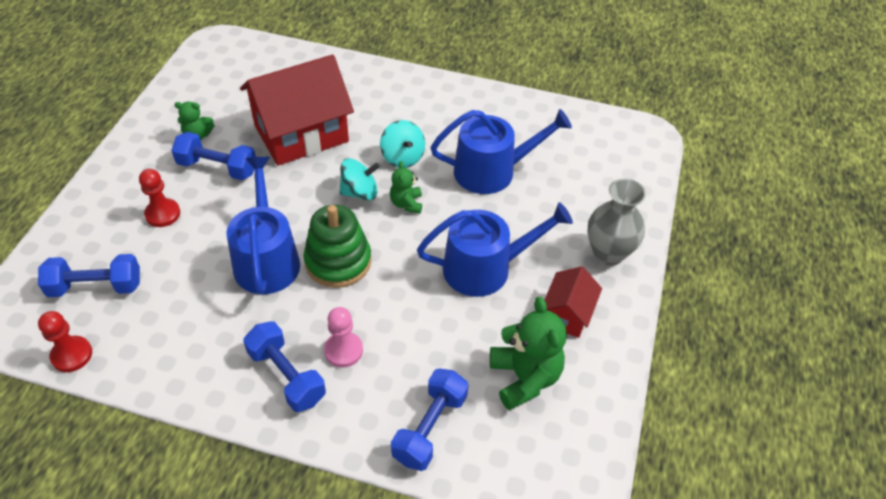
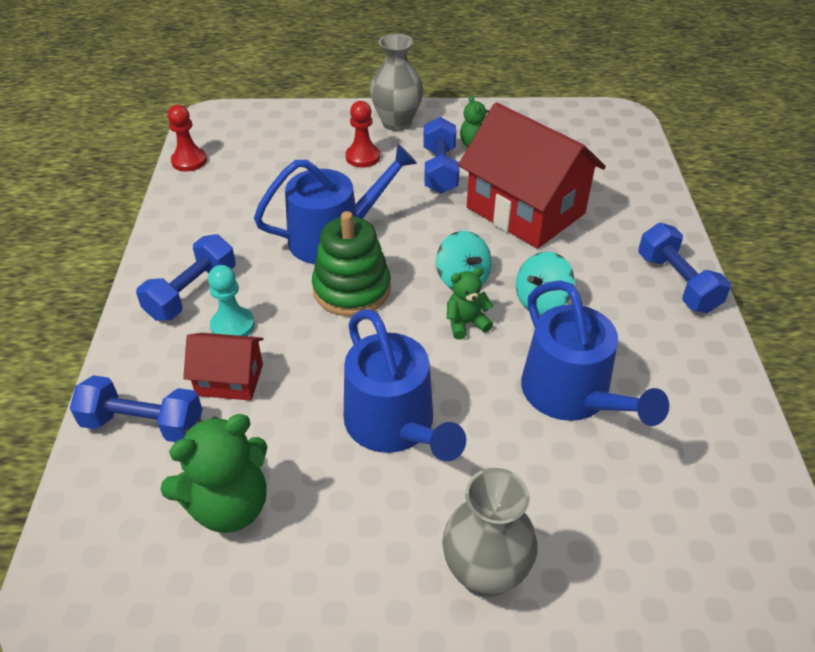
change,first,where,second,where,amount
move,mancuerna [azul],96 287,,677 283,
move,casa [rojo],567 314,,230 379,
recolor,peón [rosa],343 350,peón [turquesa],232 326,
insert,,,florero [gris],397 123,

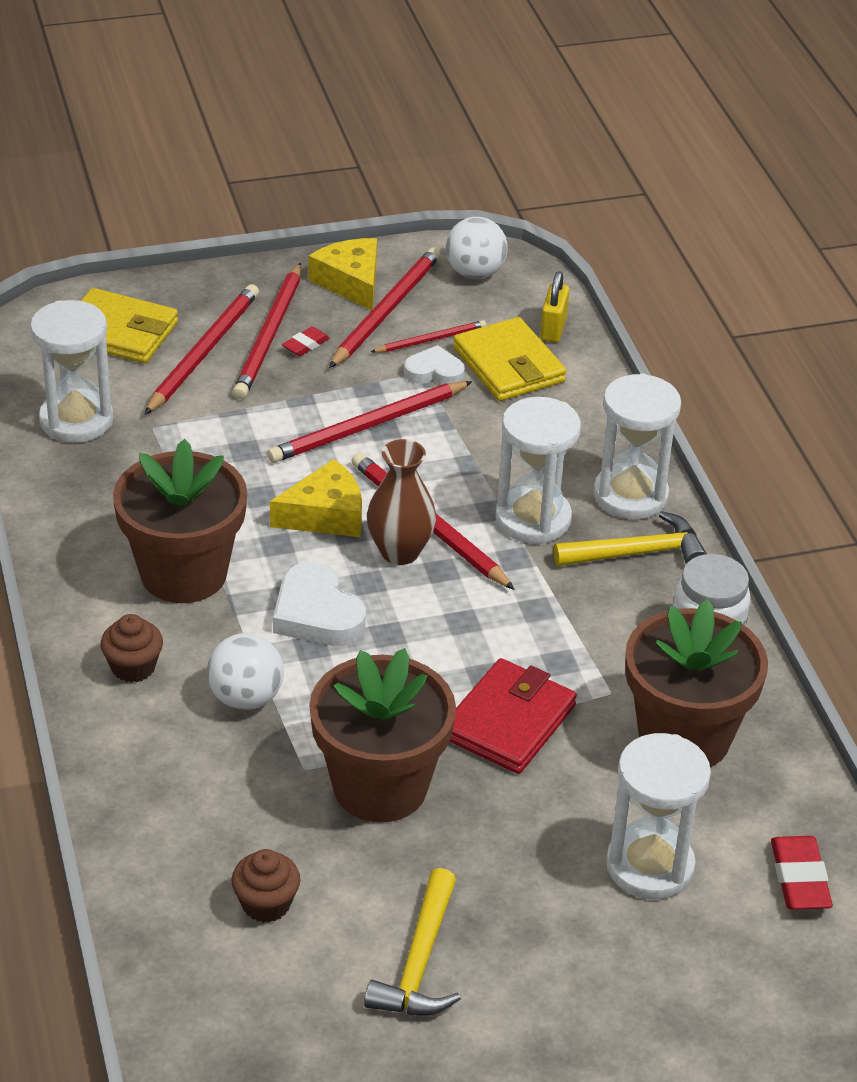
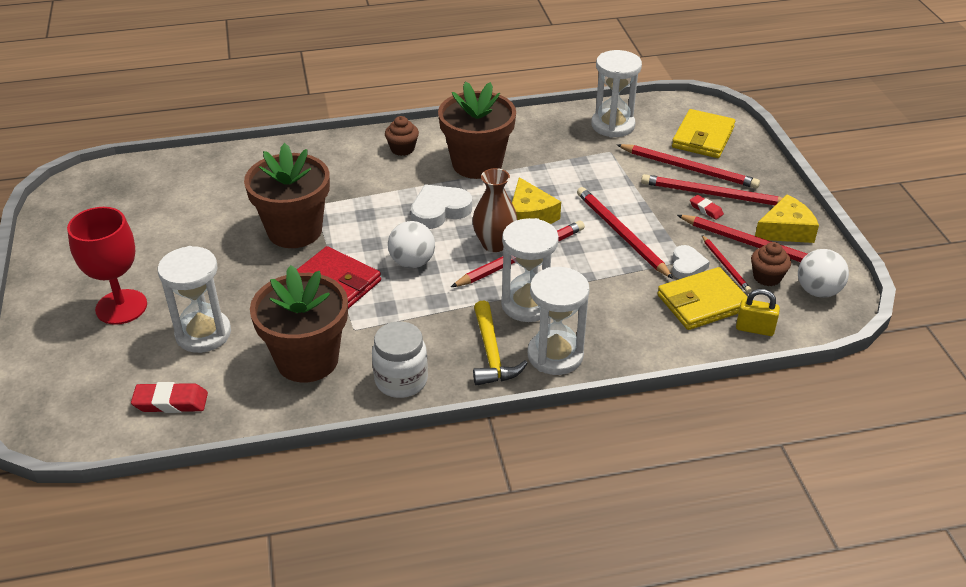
change,first,where,second,where,amount
move,pelota [blanco],246 698,,412 262,
move,magdalena [marrón],266 904,,767 277,
delete,martillo [amarillo],419 962,,,
insert,,,copa [rojo],121 307,

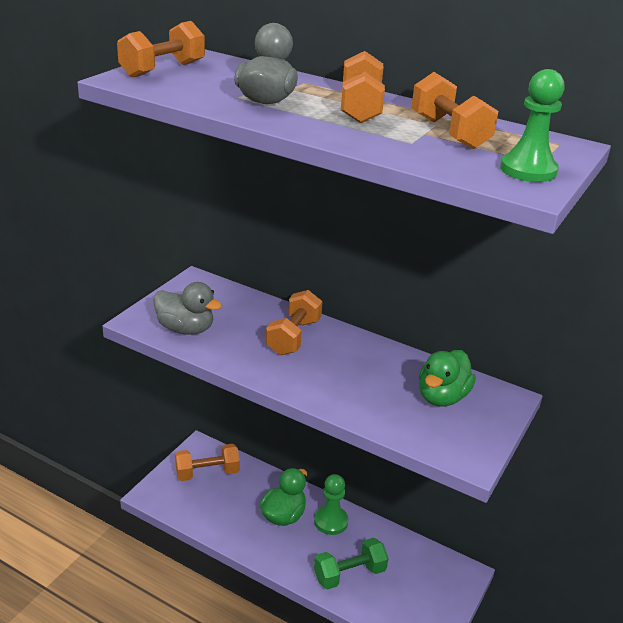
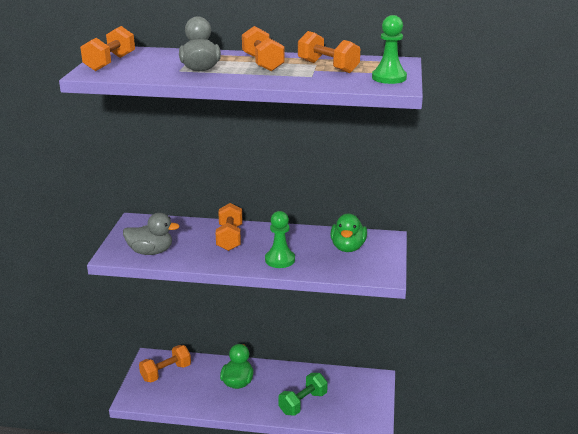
change,first,where,second,where,amount
move,peón [verde],331 521,,280 260,

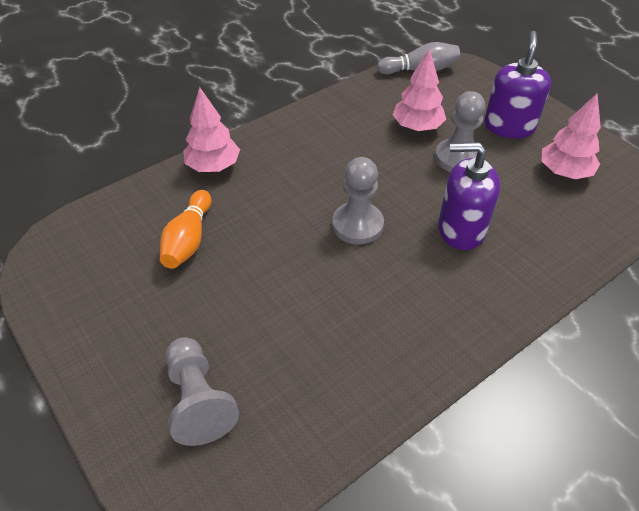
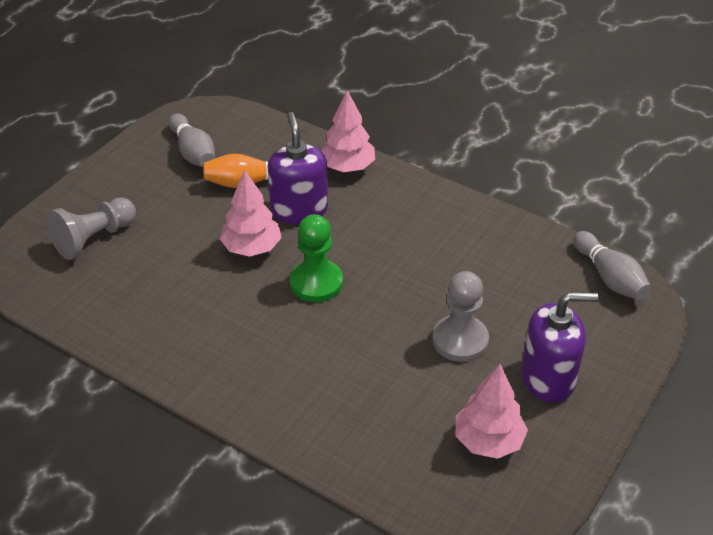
change,first,where,second,where,amount
move,árbol [rosa],417 127,,252 248,
move,dispensador de jabón [morado],461 229,,299 210,
recolor,peón [gris],357 225,peón [verde],316 282,
insert,,,bolo [gris],193 152,

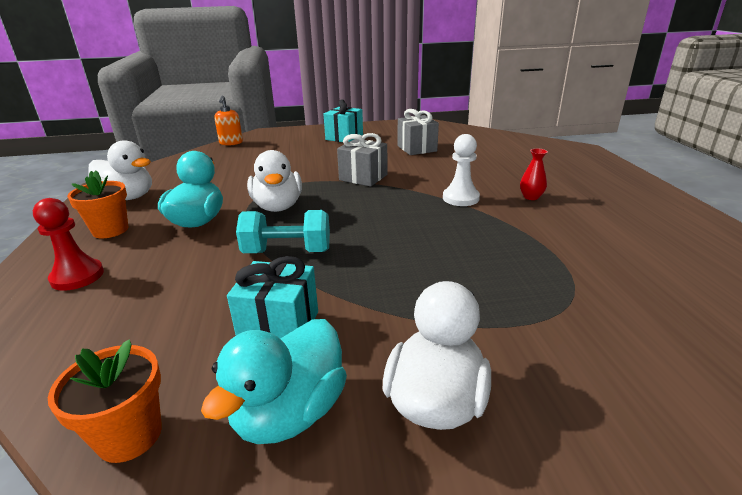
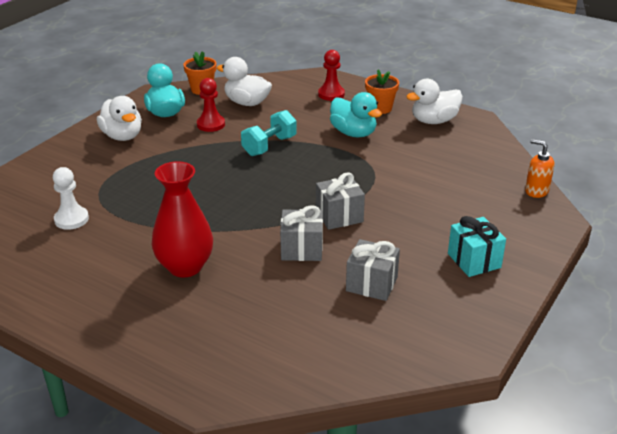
change,first,where,second,where,amount
move,peón [blanco],460 198,,71 219,
resize,florero [rojo],531 197,,185 266,x2.36
move,pato [blanco],278 207,,247 103,
replace,regalo [turquesa],279 326,peón [rojo],211 124,
insert,,,regalo [gris],301 249,

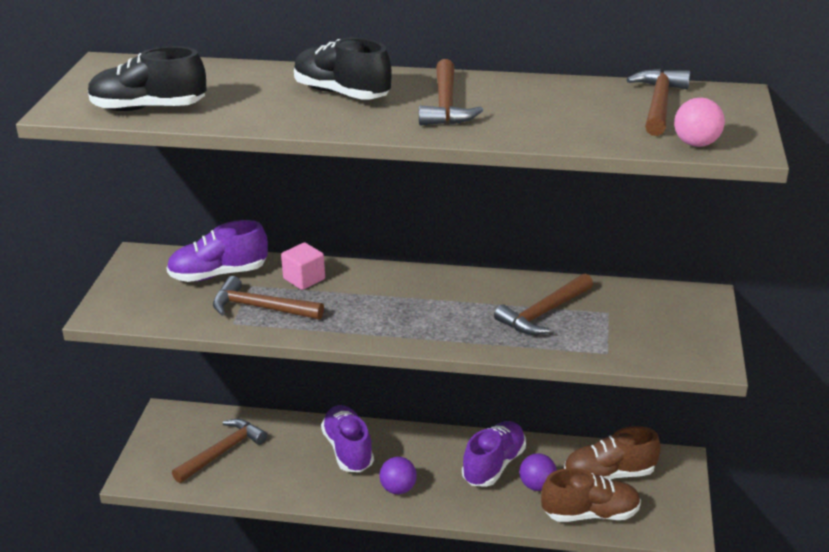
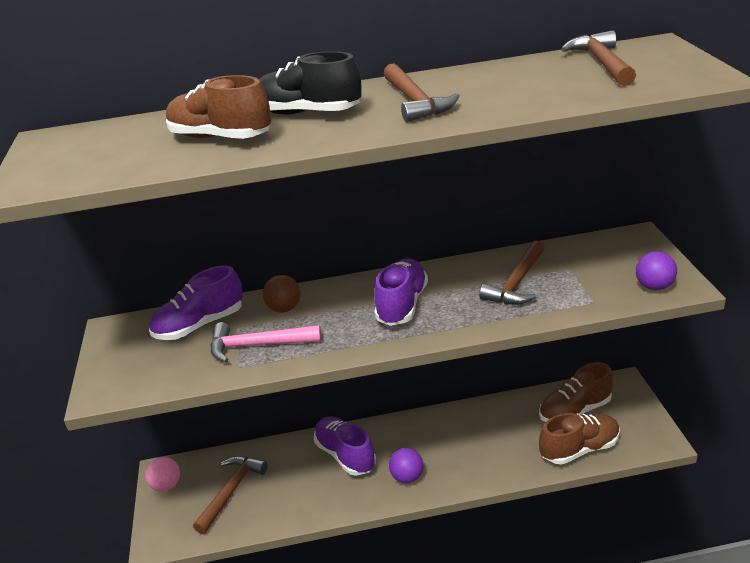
change,first,where,second,where,amount
delete,zapato [negro],148 108,,,
move,pelota [rosa],696 144,,166 485,
replace,cubo [rosa],304 279,pelota [marrón],284 309,
recolor,martillo [marrón],261 308,martillo [rosa],258 345,
move,zapato [morado],494 465,,402 305,
move,pelota [morado],537 485,,654 287,
insert,,,zapato [marrón],220 137,

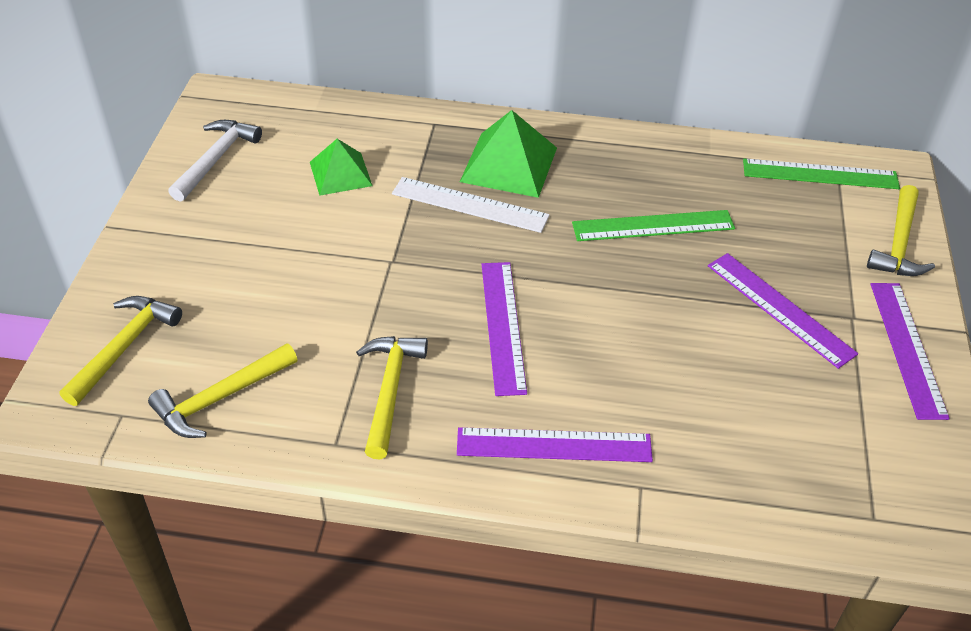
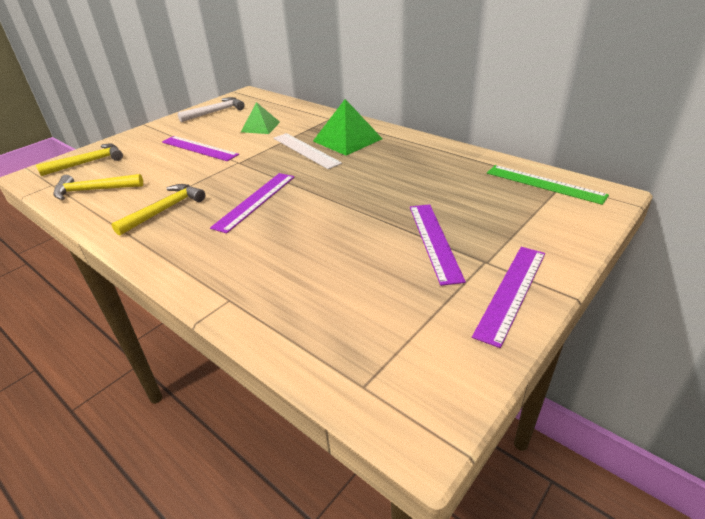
change,first,where,second,where,amount
delete,martillo [amarillo],898 243,,,
delete,regla [verde],653 225,,,
move,regla [morado],554 445,,199 148,

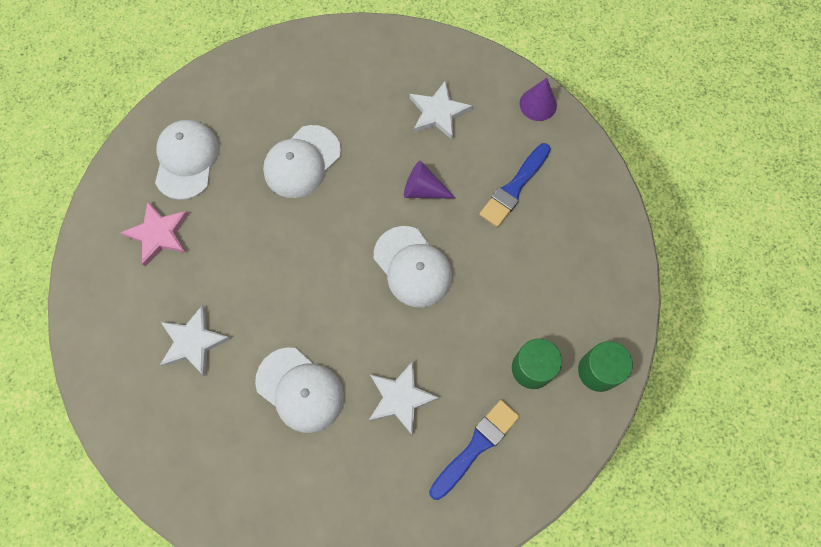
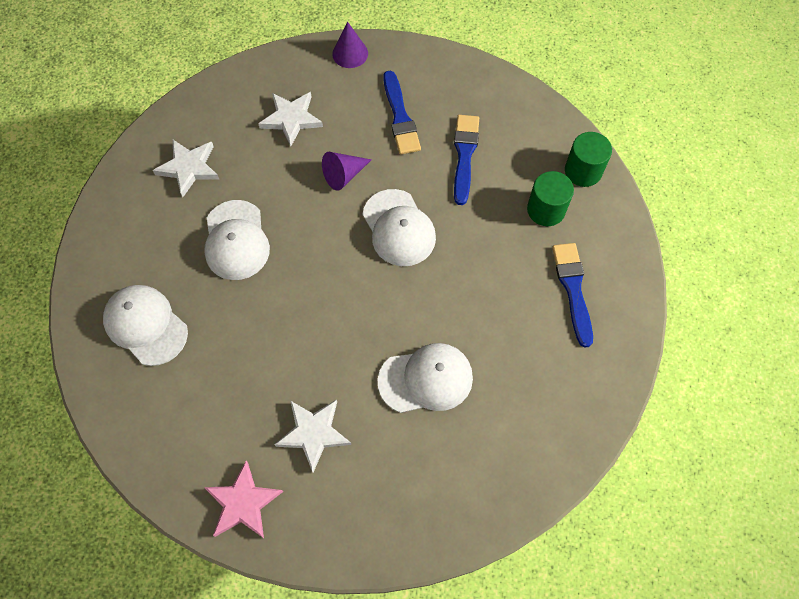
change,first,where,second,where,amount
move,estrella [rosa],158 234,,243 503,
rotate,gorra [blanco],412 267,,398 228,60 degrees clockwise
move,estrella [blanco],400 398,,189 168,
insert,,,pincel [azul],464 155,

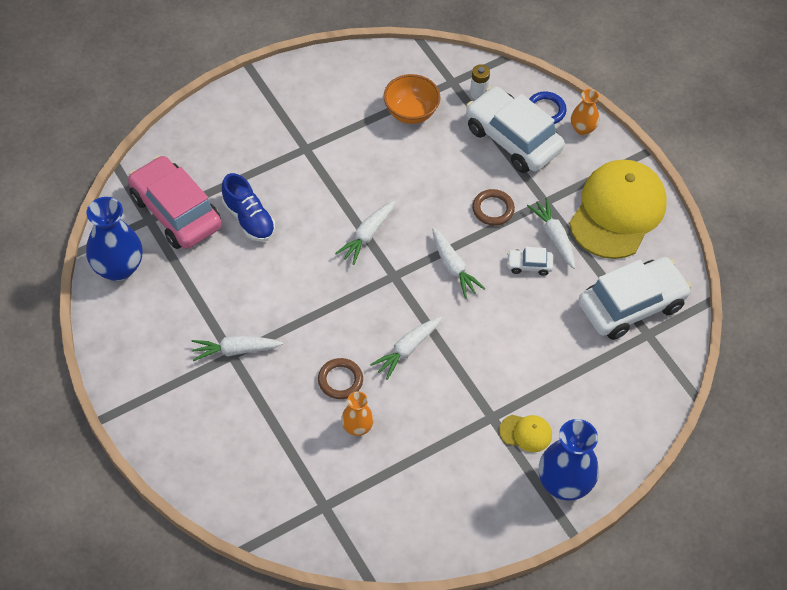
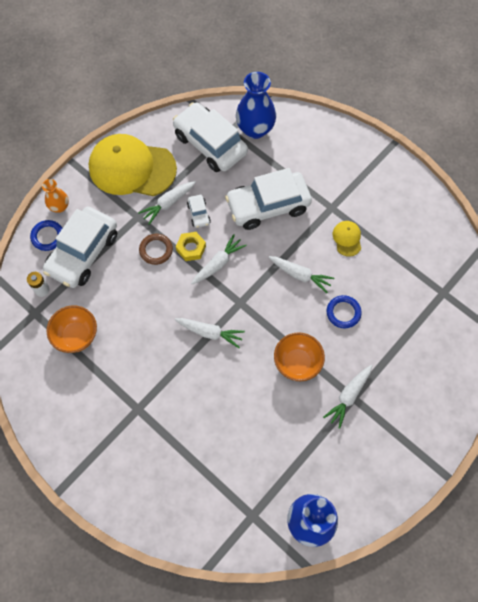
change,first,where,second,where,amount
delete,coche [rosa],176 212,,,
delete,zapato [azul],249 219,,,
rotate,zanahoria [blanco],235 350,,348 396,60 degrees clockwise
recolor,anillo [marrón],340 380,anillo [azul],343 312,
delete,florero [naranja],357 427,,,
move,gorra [amarillo],526 433,,347 238,
move,florero [azul],564 484,,255 129,
insert,,,coche [blanco],268 206,
insert,,,tuerca [amarillo],191 248,
insert,,,cuenco [naranja],297 363,

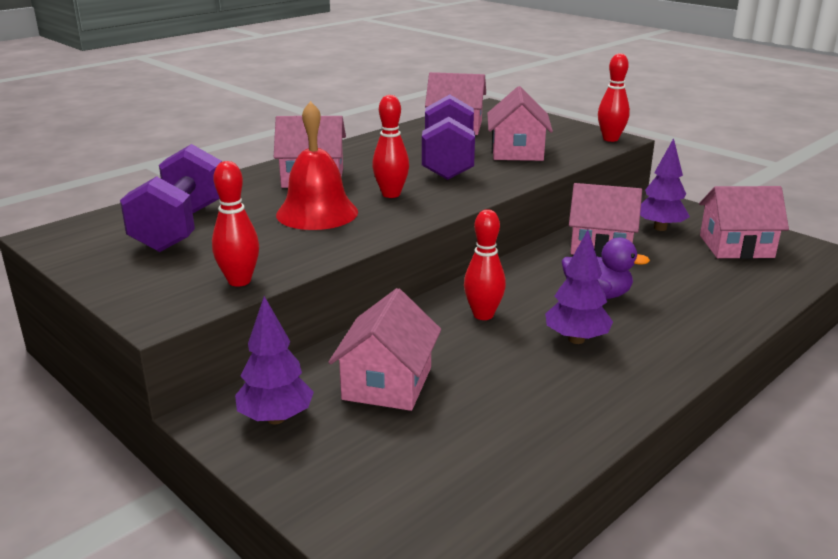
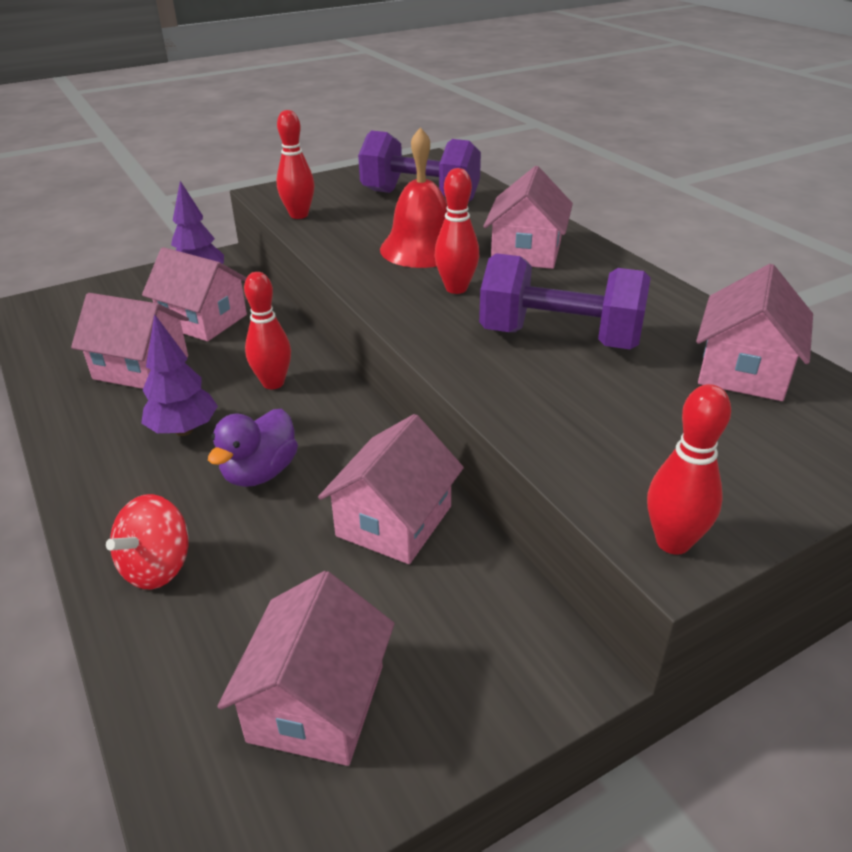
change,first,where,second,where,amount
move,casa [rosa],517 151,,141 367,
delete,árbol [morado],660 228,,,
insert,,,peonza [rojo],157 567,

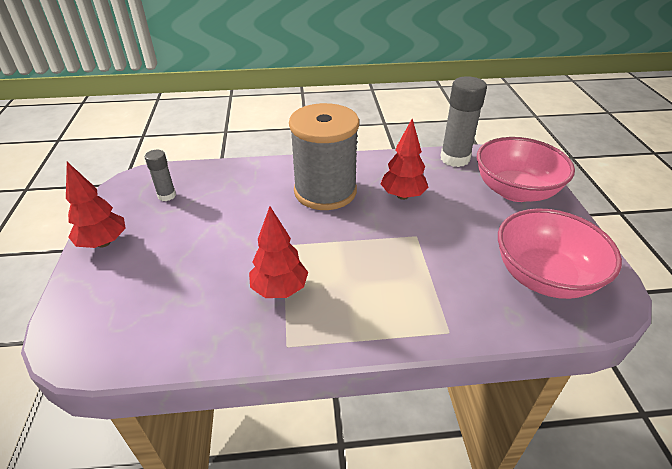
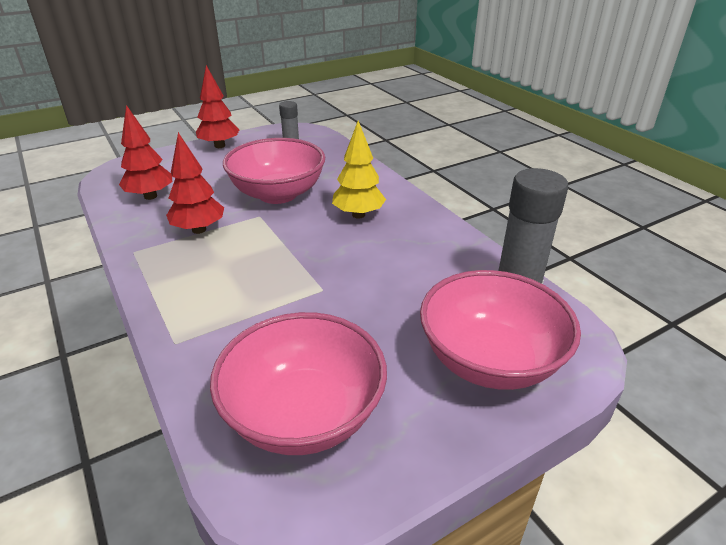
change,first,where,second,where,amount
replace,carrete [gris],325 191,árbol [amarillo],358 215,
move,árbol [rojo],402 196,,150 196,
insert,,,cuenco [rosa],278 194,

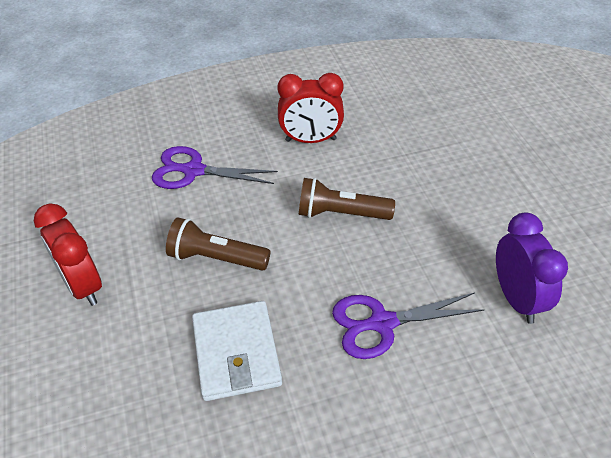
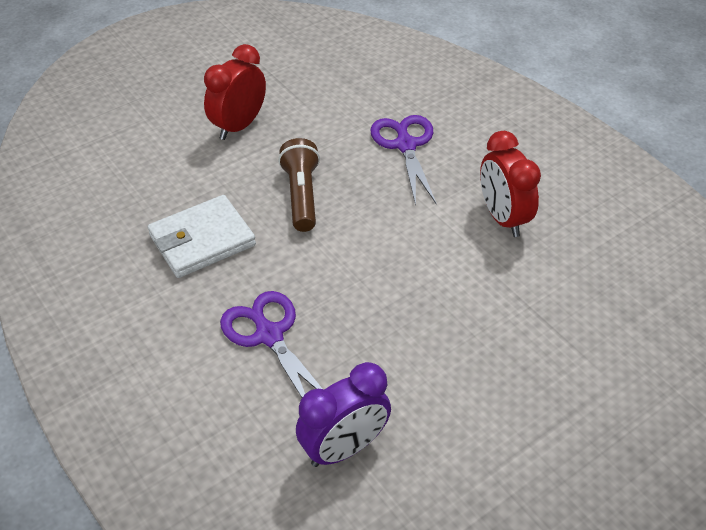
change,first,where,second,where,amount
delete,lámpara de mano [marrón],340 214,,,

